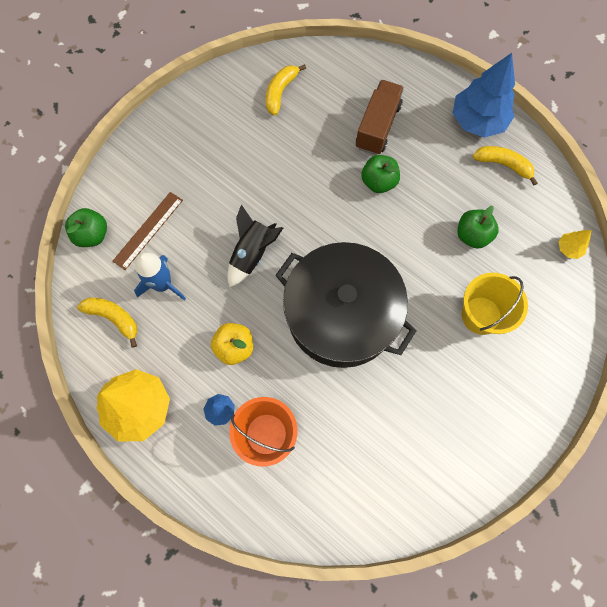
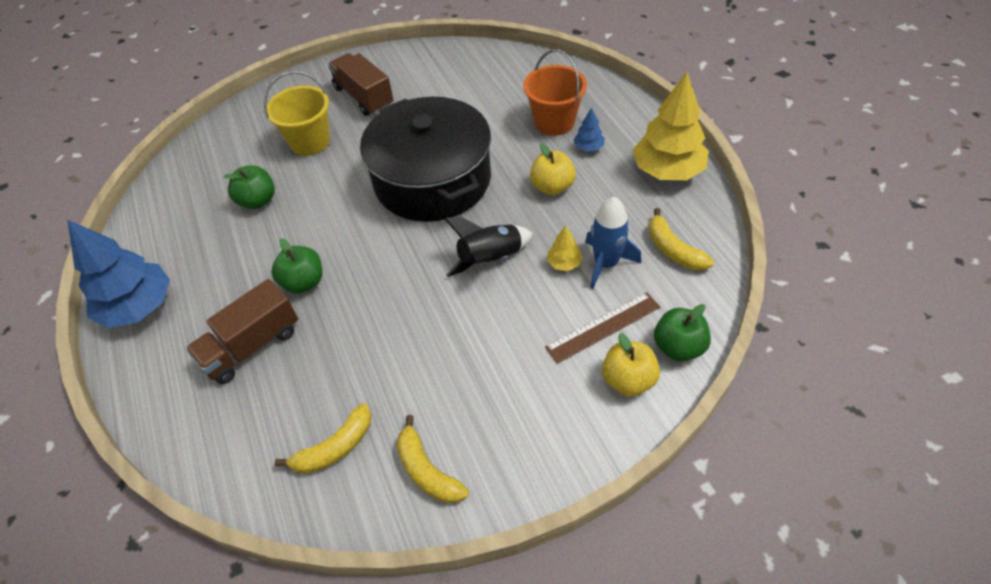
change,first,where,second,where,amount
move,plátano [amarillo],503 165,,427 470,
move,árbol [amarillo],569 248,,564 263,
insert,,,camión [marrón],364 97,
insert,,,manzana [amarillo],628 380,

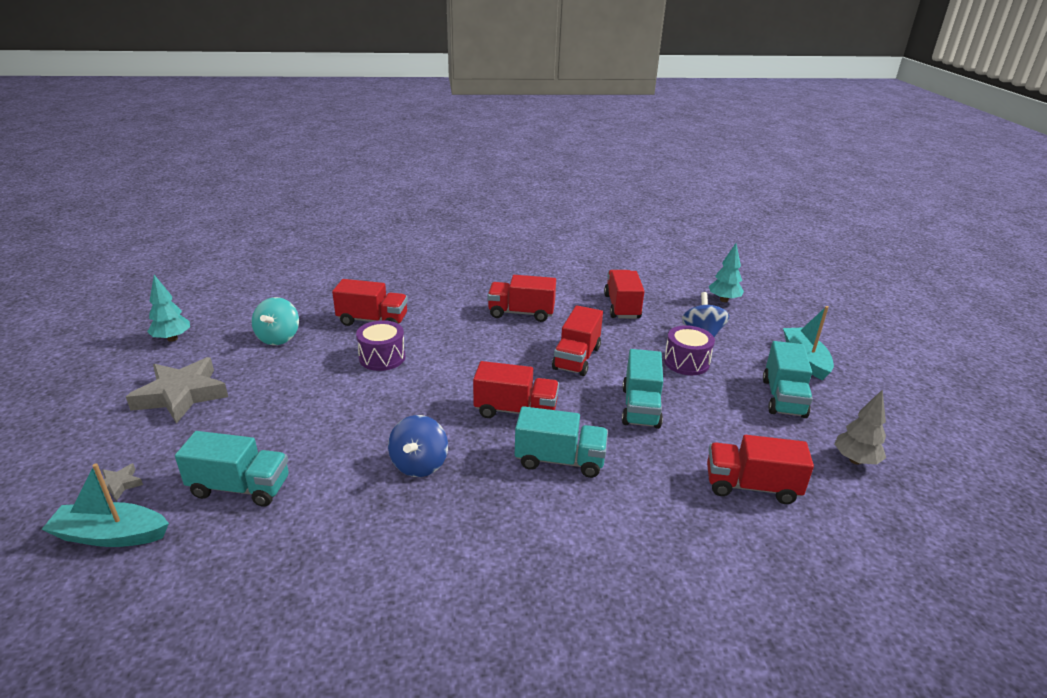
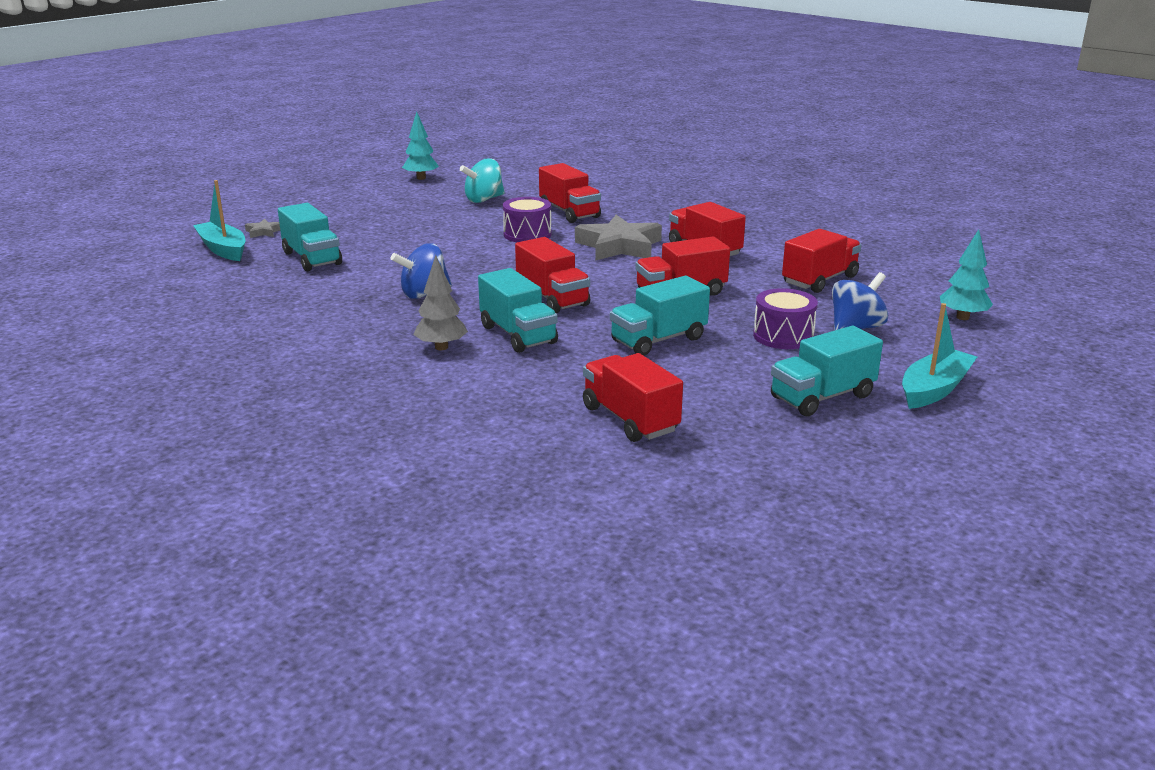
change,first,where,second,where,amount
move,estrella [gris],182 395,,619 246,
move,árbol [gris],855 460,,441 347,

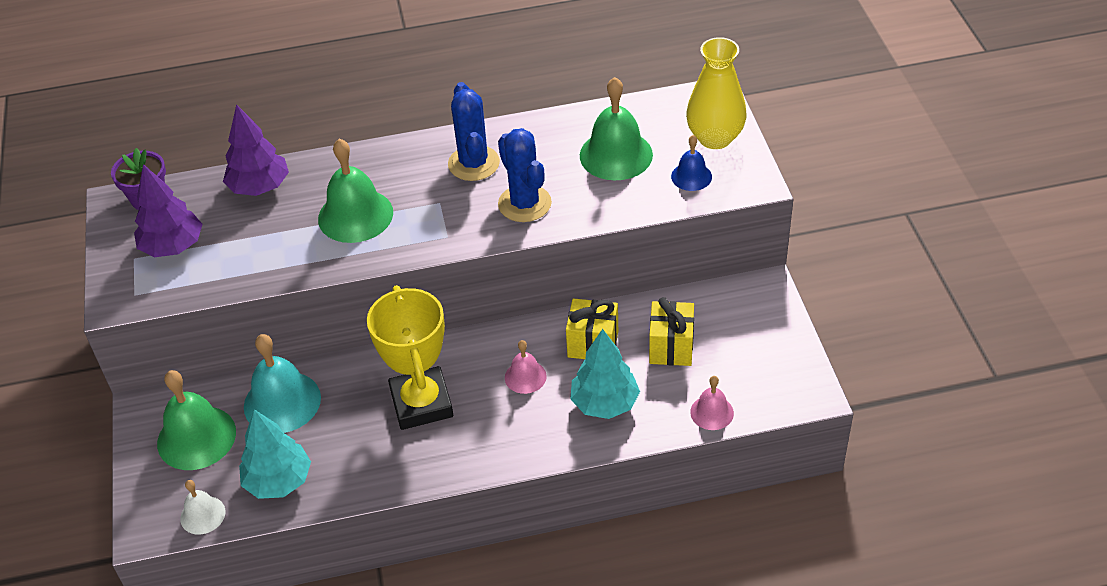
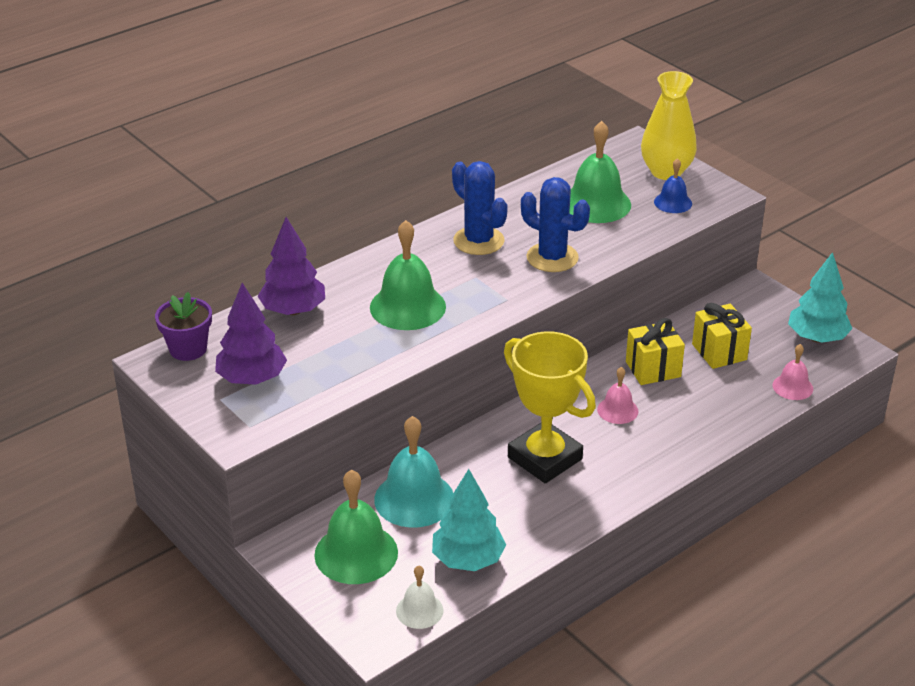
change,first,where,second,where,amount
move,árbol [turquesa],605 403,,817 338,

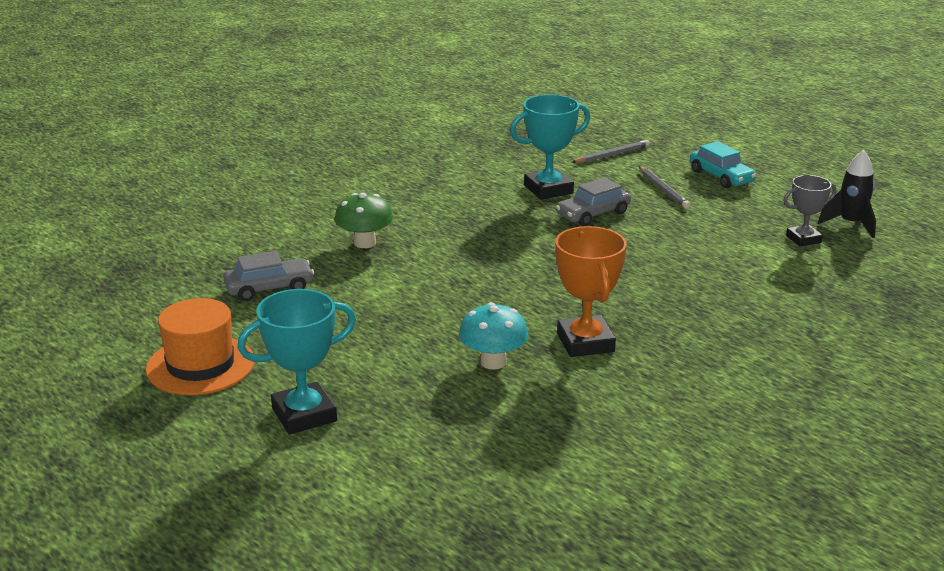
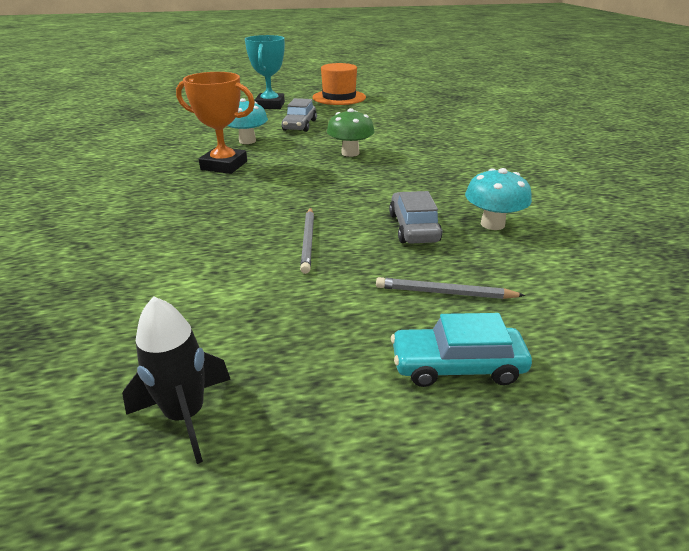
change,first,where,second,where,amount
replace,trofeo [turquesa],548 189,seta [turquesa],492 224,
move,lápiz [gris],612 155,,308 241,
delete,trofeo [gris],803 239,,,
move,seta [verde],365 243,,350 153,
move,coche [gris],269 288,,299 125,

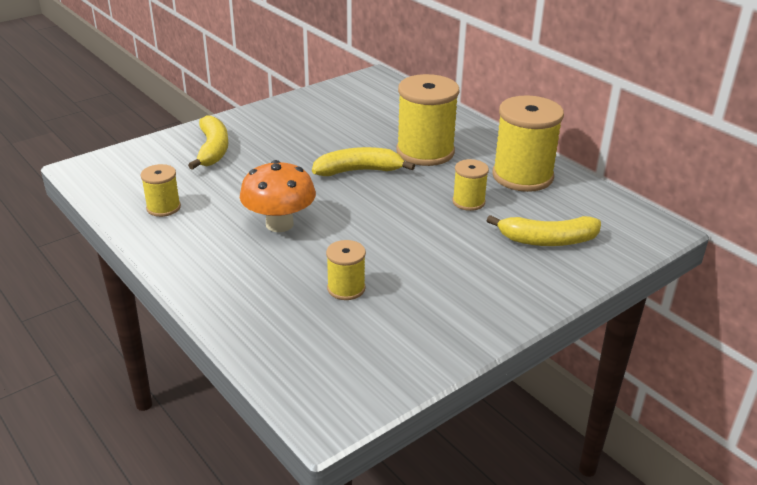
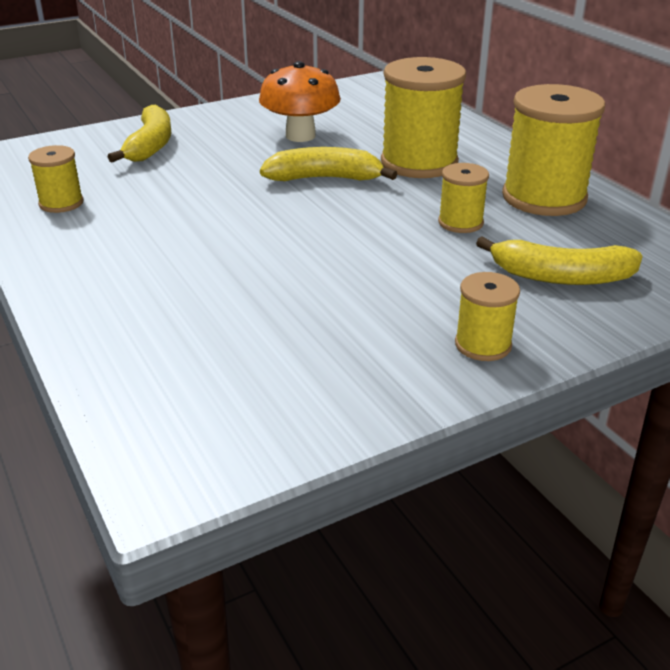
change,first,where,second,where,amount
move,seta [naranja],279 224,,300 136,
move,carrete [amarillo],346 288,,483 345,

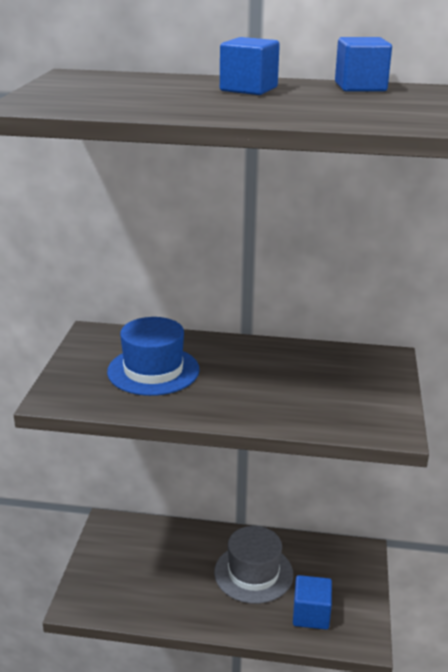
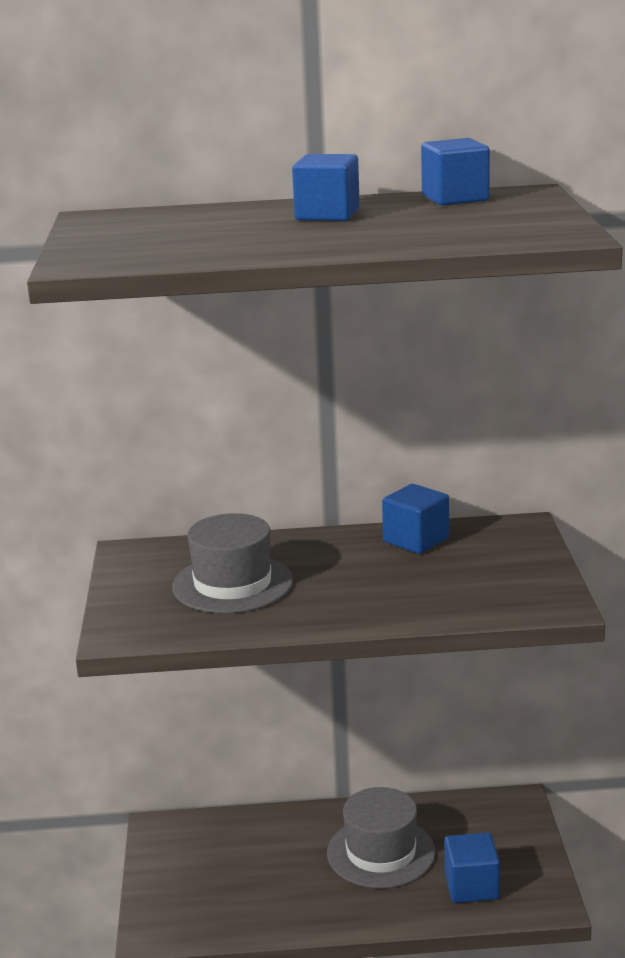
change,first,where,second,where,amount
recolor,sombrero [azul],153 370,sombrero [gris],232 584,
insert,,,cubo [azul],416 540,

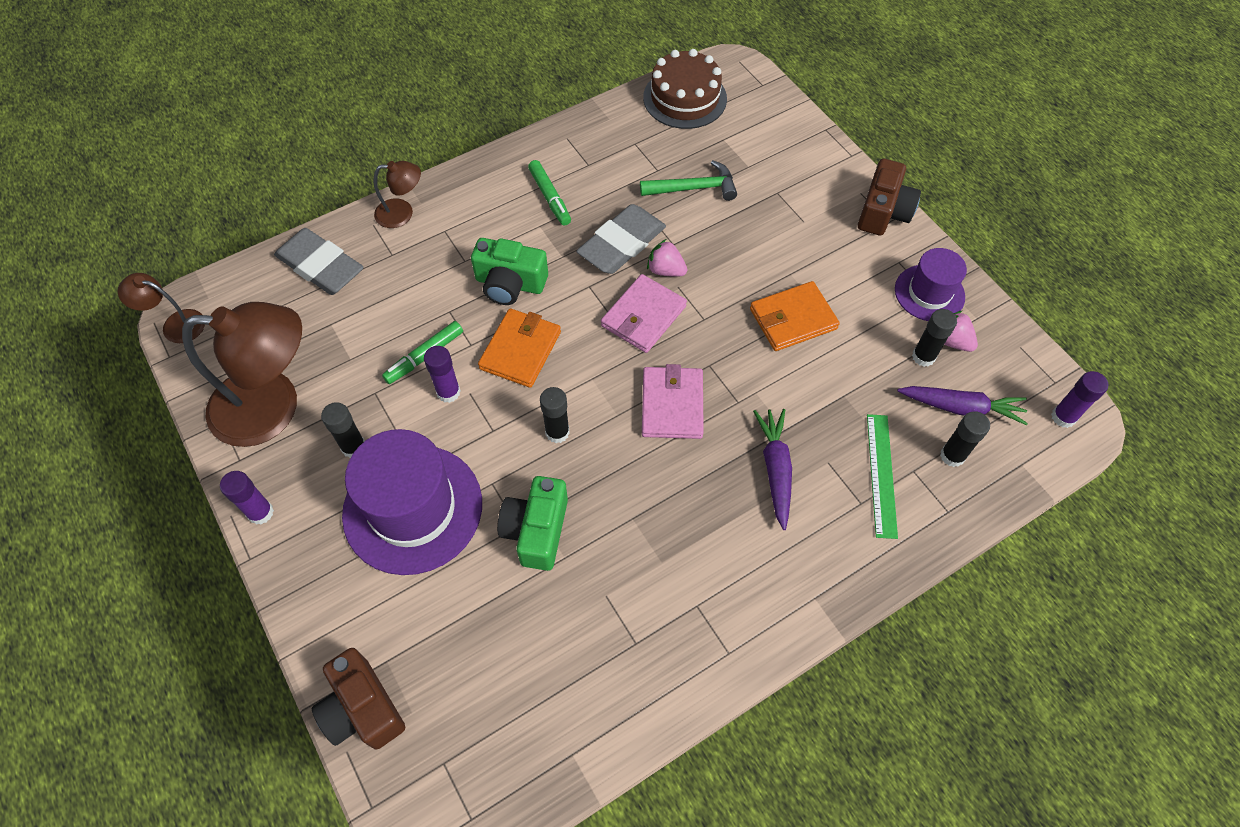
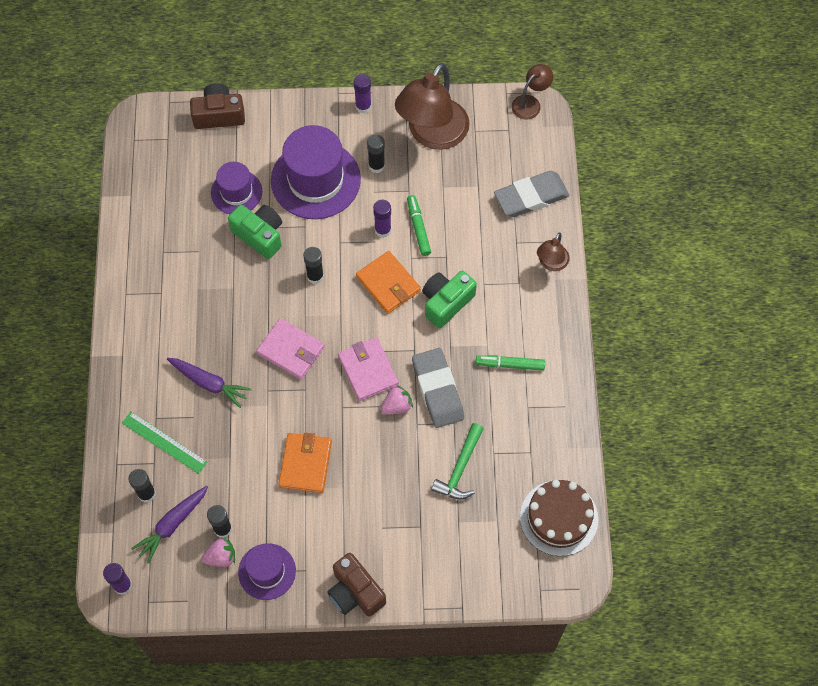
change,first,where,second,where,amount
insert,,,sombrero [morado],236 192,

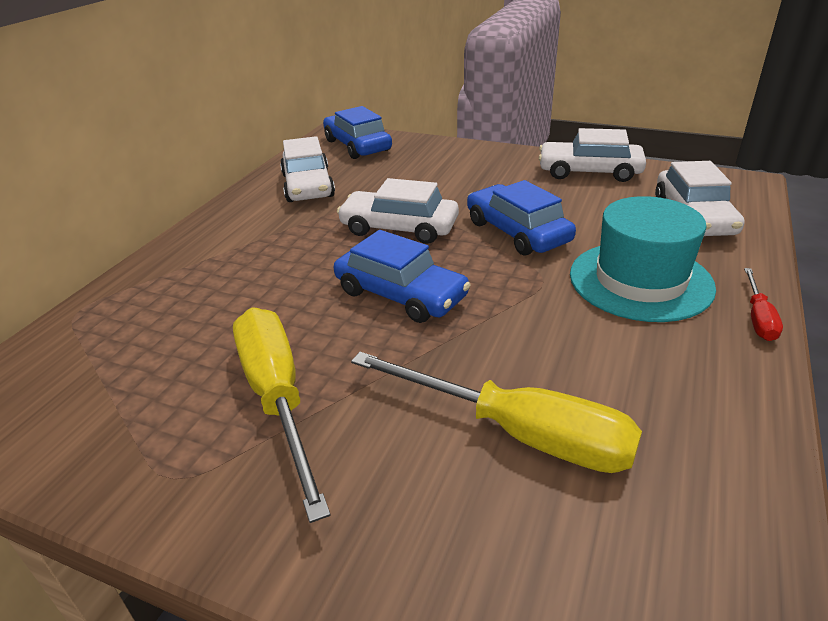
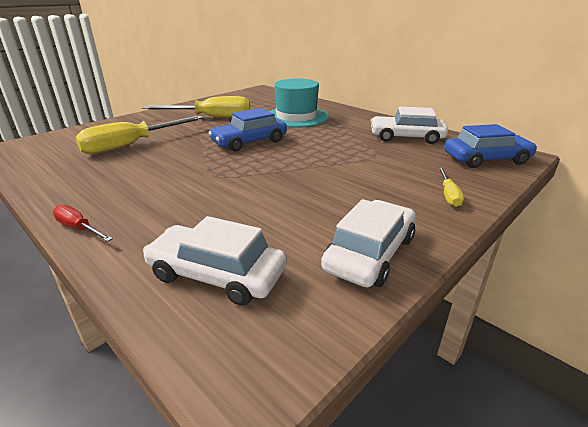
change,first,where,second,where,amount
delete,coche [blanco],399 228,,,
delete,coche [azul],517 232,,,
move,sombrero [turquesa],640 280,,296 117,
insert,,,destornillador [amarillo],448 195,

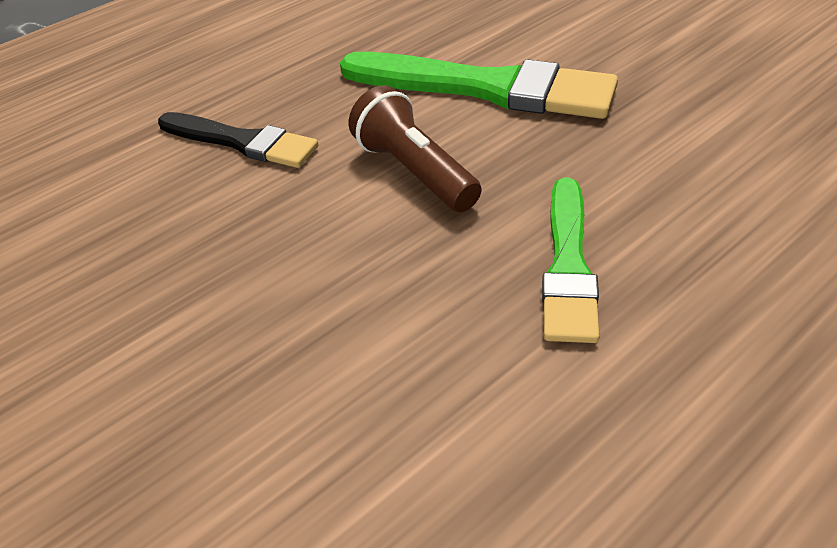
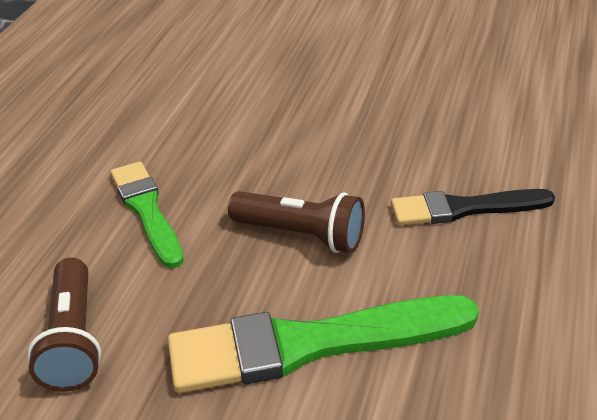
change,first,where,second,where,amount
insert,,,lámpara de mano [marrón],73 340,

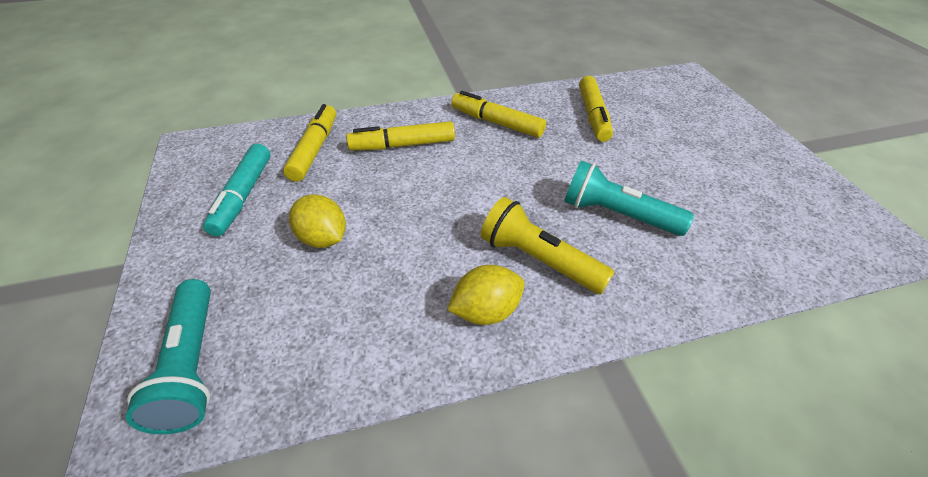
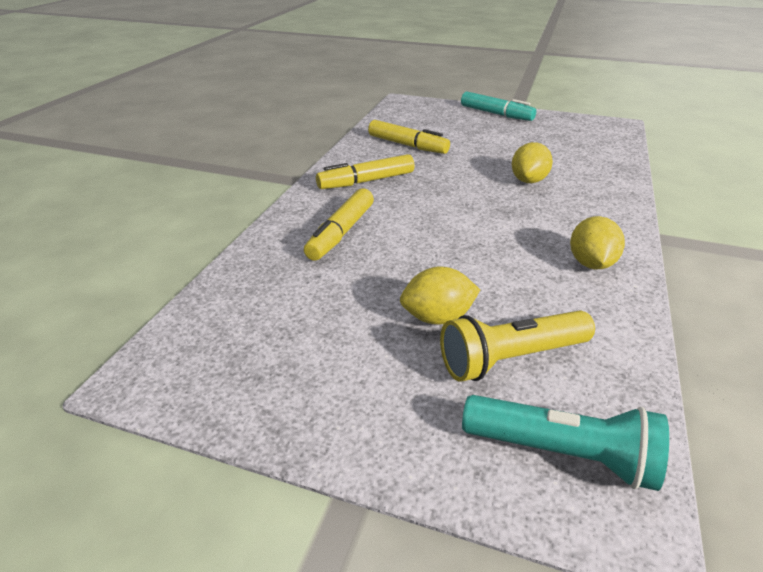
change,first,where,second,where,amount
delete,rotulador [amarillo],314 149,,,
move,rotulador [turquesa],243 196,,496 114,
replace,lámpara de mano [turquesa],617 214,limón [amarillo],528 180,
move,lámpara de mano [amarillo],538 259,,510 358,

